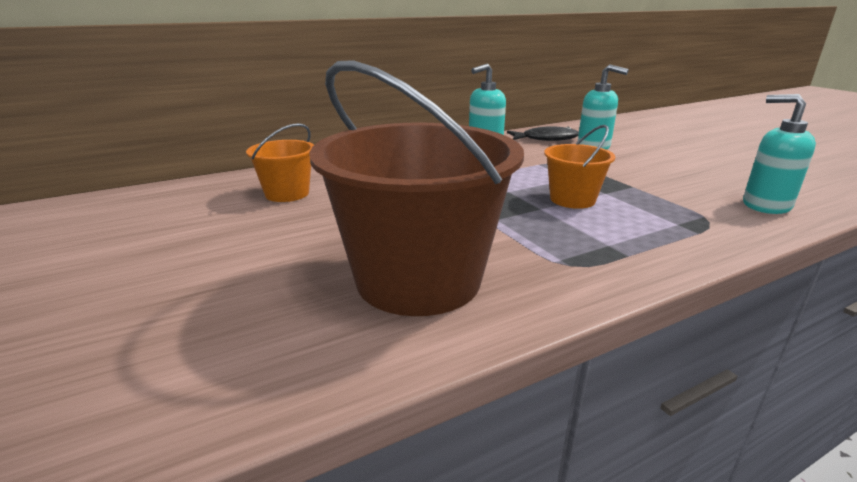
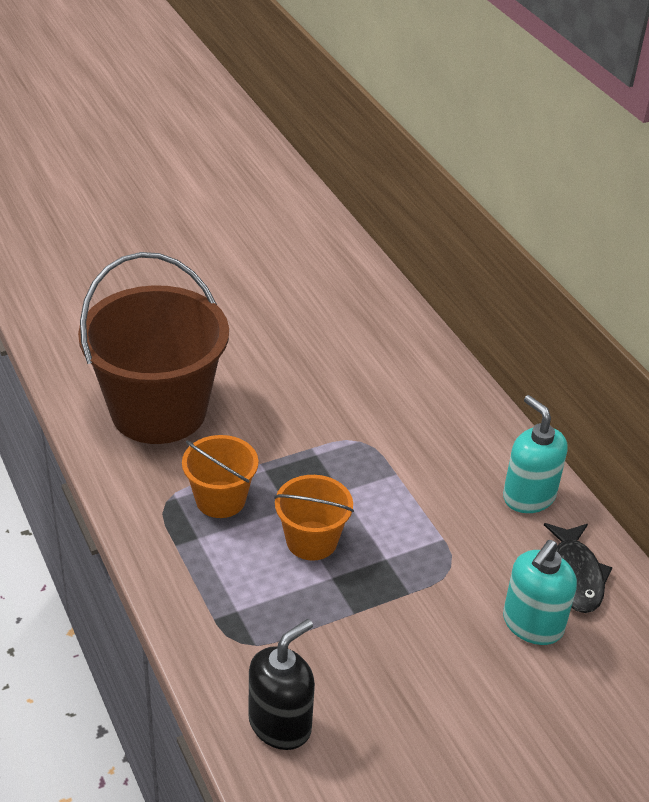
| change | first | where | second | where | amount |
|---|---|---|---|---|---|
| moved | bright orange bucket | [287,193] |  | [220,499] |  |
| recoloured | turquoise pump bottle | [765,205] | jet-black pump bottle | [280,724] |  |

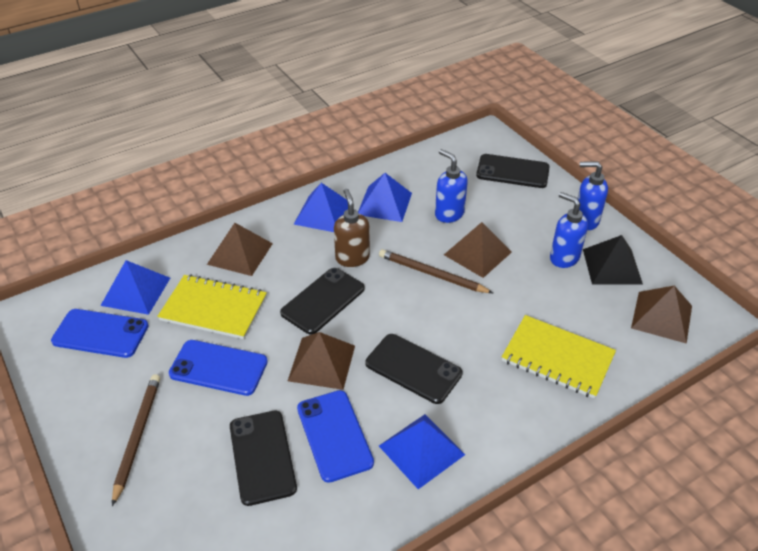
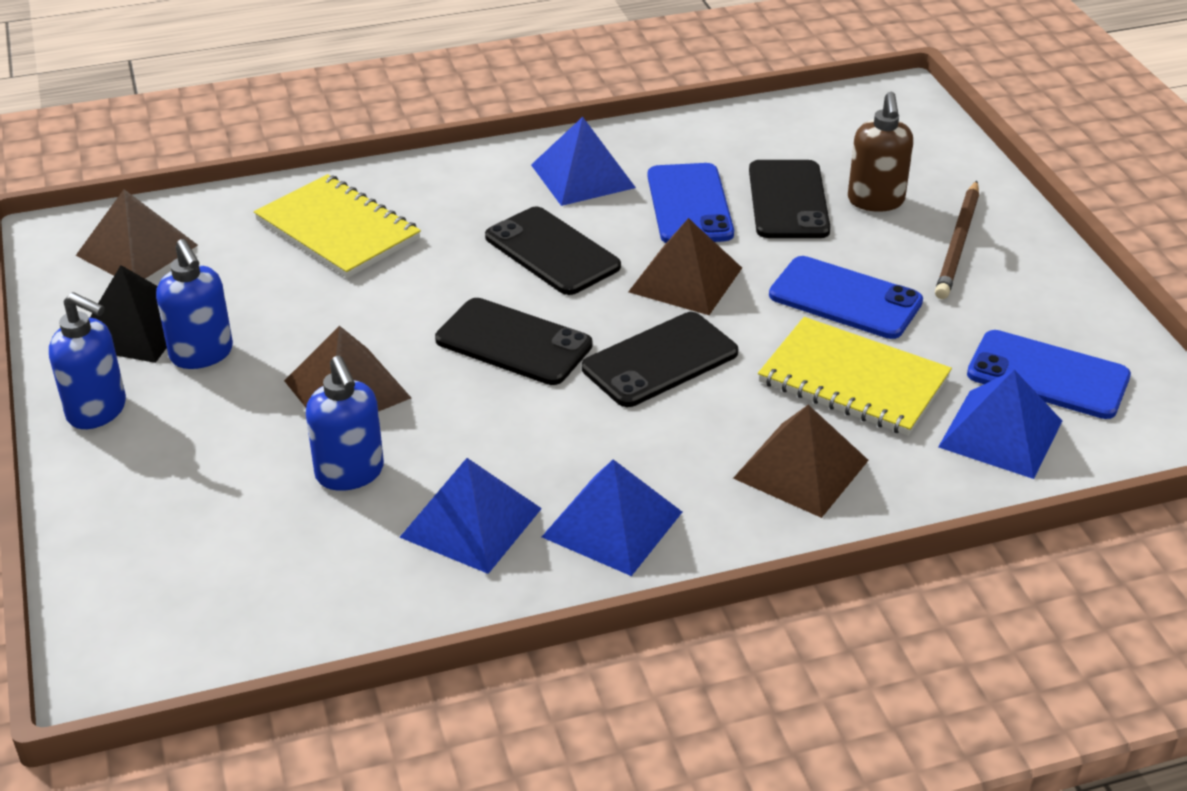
| change | first | where | second | where | amount |
|---|---|---|---|---|---|
| removed | dark brown lead pencil | [432,274] |  |  |  |
| moved | dark brown pump bottle | [352,258] |  | [875,201] |  |
| moved | jet-black mobile phone | [512,172] |  | [513,342] |  |

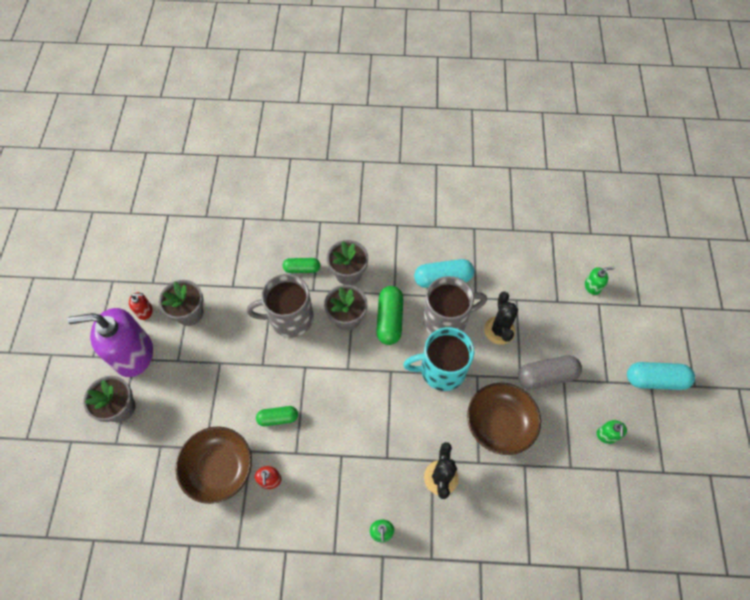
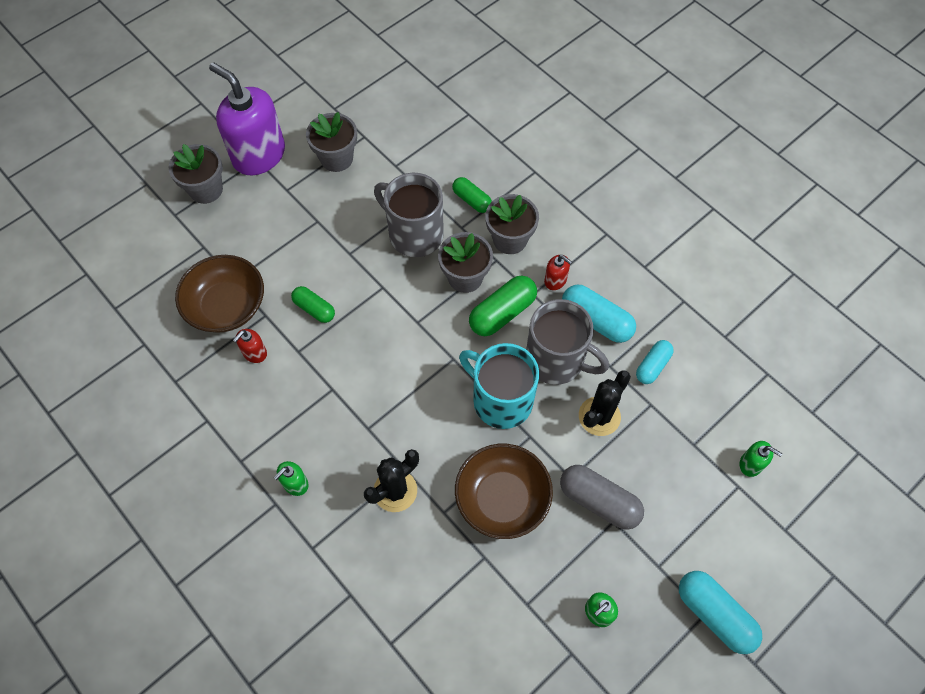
| change | first | where | second | where | amount |
|---|---|---|---|---|---|
| added |  |  | turquoise capsule | [652,366] |  |
| moved | red pump bottle | [145,311] |  | [555,280] |  |

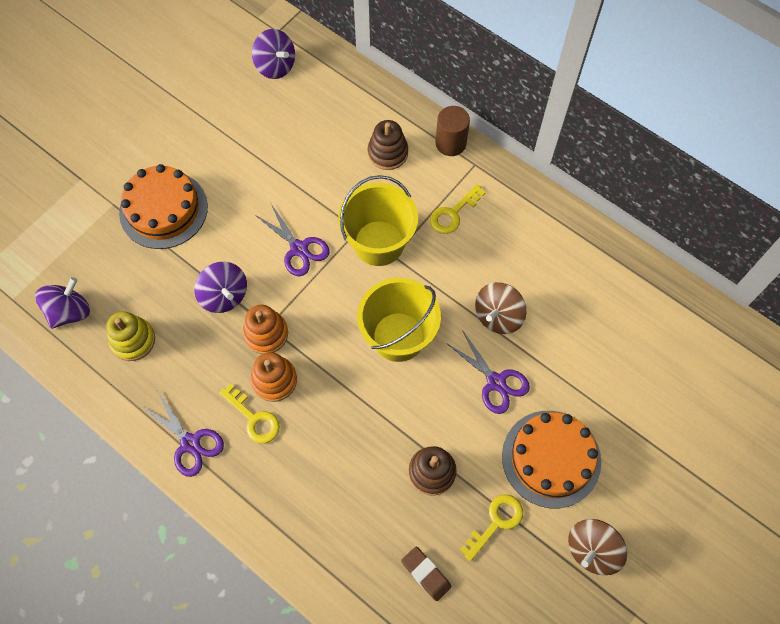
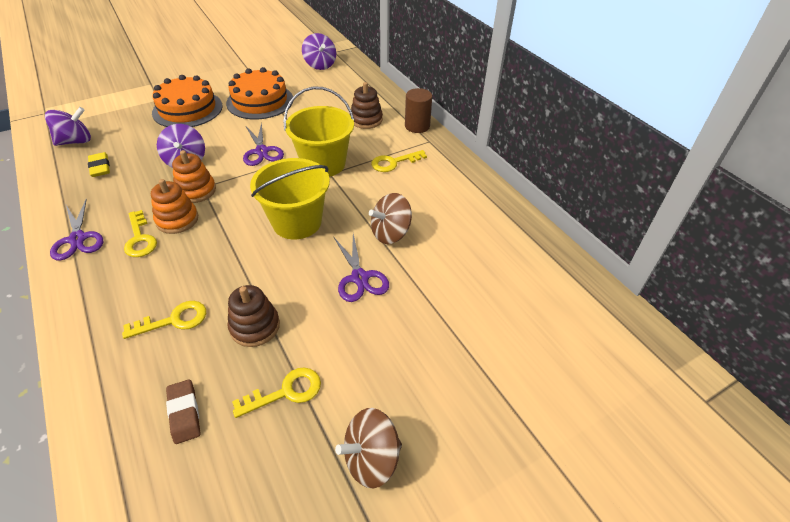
| change | first | where | second | where | amount |
|---|---|---|---|---|---|
| added |  |  | yellow key | [174,320] |  |
| moved | bright orange cake | [551,458] |  | [260,101] |  |
| replaced | yellow ring stacker | [133,340] | yellow gum eraser | [100,167] |  |

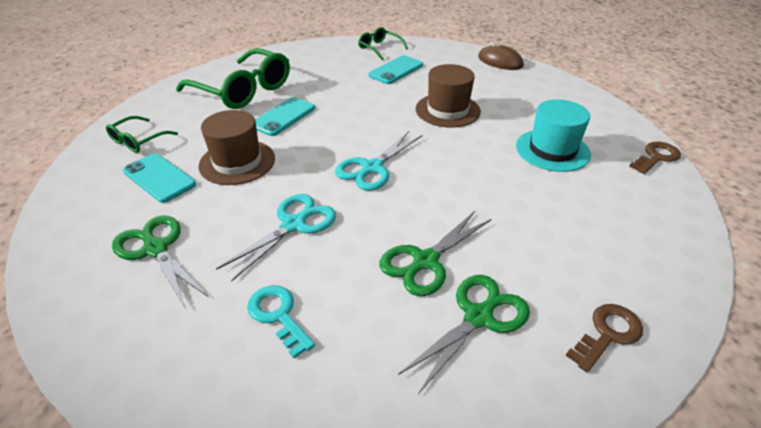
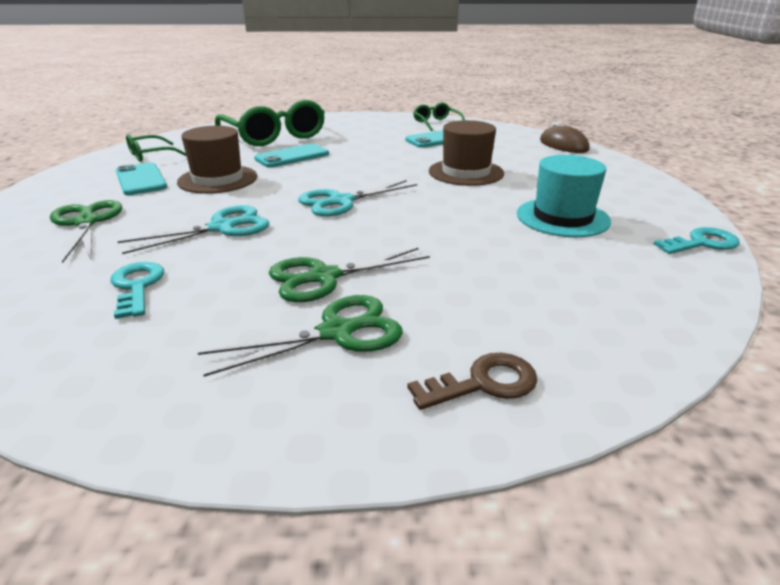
| change | first | where | second | where | amount |
|---|---|---|---|---|---|
| recoloured | dark brown key | [656,157] | turquoise key | [702,243] |  |

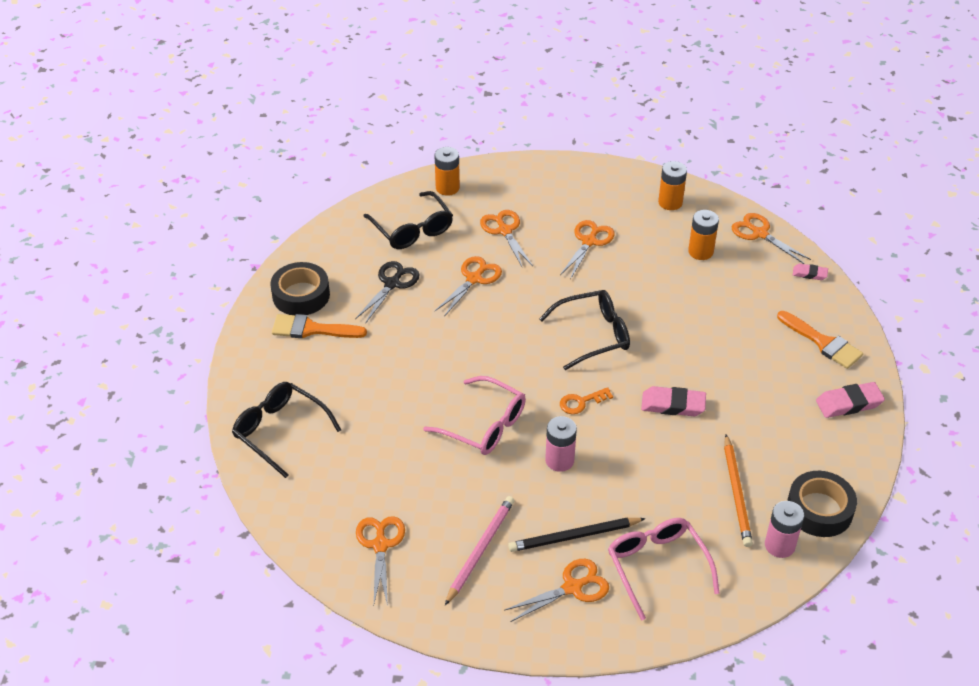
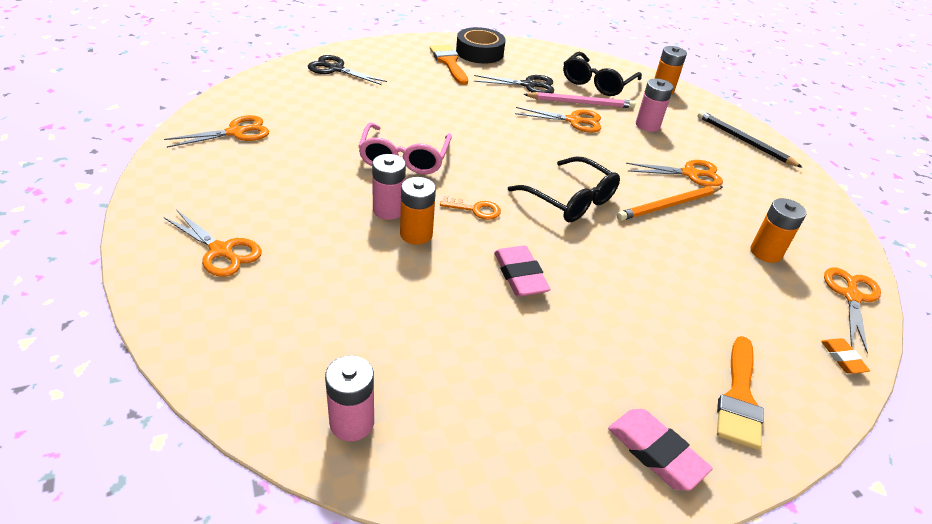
| change | first | where | second | where | amount |
|---|---|---|---|---|---|
| removed | rosy eyeglasses | [657,566] |  |  |  |
| removed | jet-black roll of tape | [819,510] |  |  |  |
| moved | rosy lead pencil | [480,550] |  | [581,103] |  |
| moved | jet-black lead pencil | [574,536] |  | [744,141] |  |
| moved | bright orange power cell | [670,202] |  | [416,234] |  |
| moved | bright orange lead pencil | [737,493] |  | [669,205] |  |
| replaced | jet-black eyeglasses | [280,431] | jet-black scissors | [335,69] |  |
| replaced | bright orange scissors | [504,231] | rosy power cell | [647,125] |  |
| recoloured | rosy gum eraser | [809,274] | bright orange gum eraser | [842,358] |  |
| turned | bright orange key | [581,402] |  | [475,209] | 150 degrees clockwise |

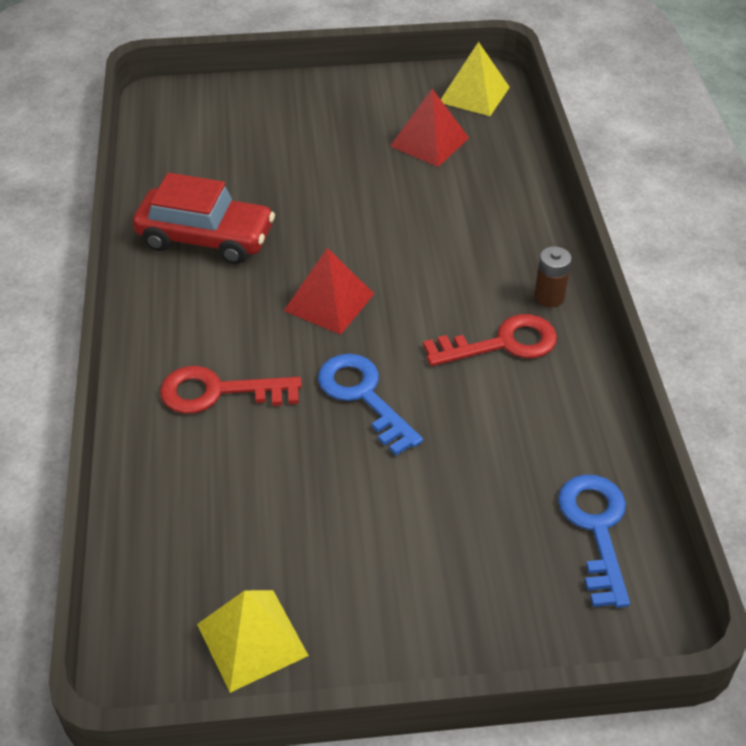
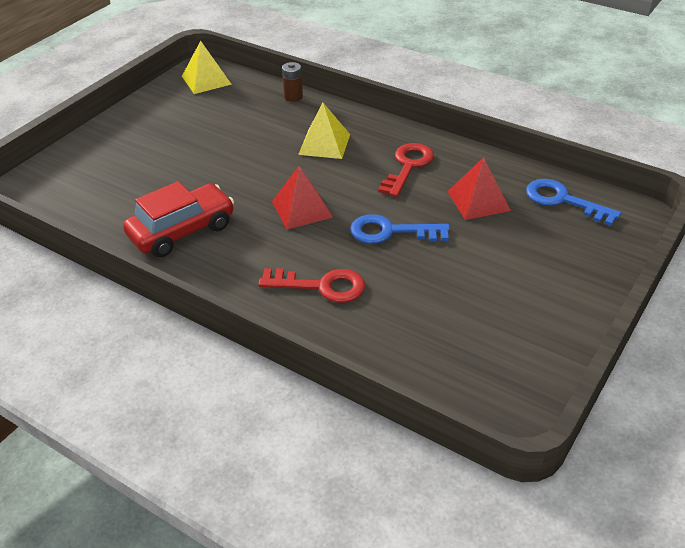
| change | first | where | second | where | amount |
|---|---|---|---|---|---|
| moved | yellow solid pyramid | [252,640] |  | [324,144] |  |
| moved | red solid pyramid | [429,142] |  | [478,200] |  |
| moved | dark brown power cell | [549,297] |  | [293,97] |  |
| turned | red key | [218,392] |  | [322,286] | 120 degrees counterclockwise |

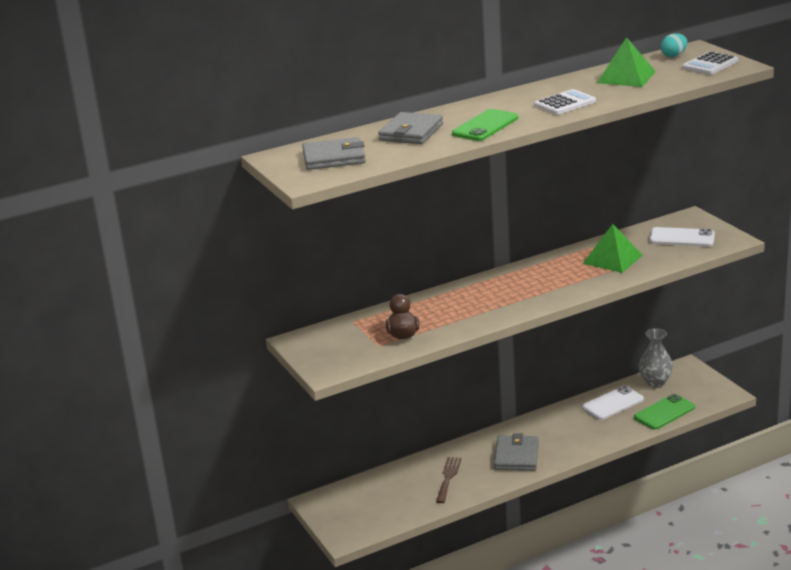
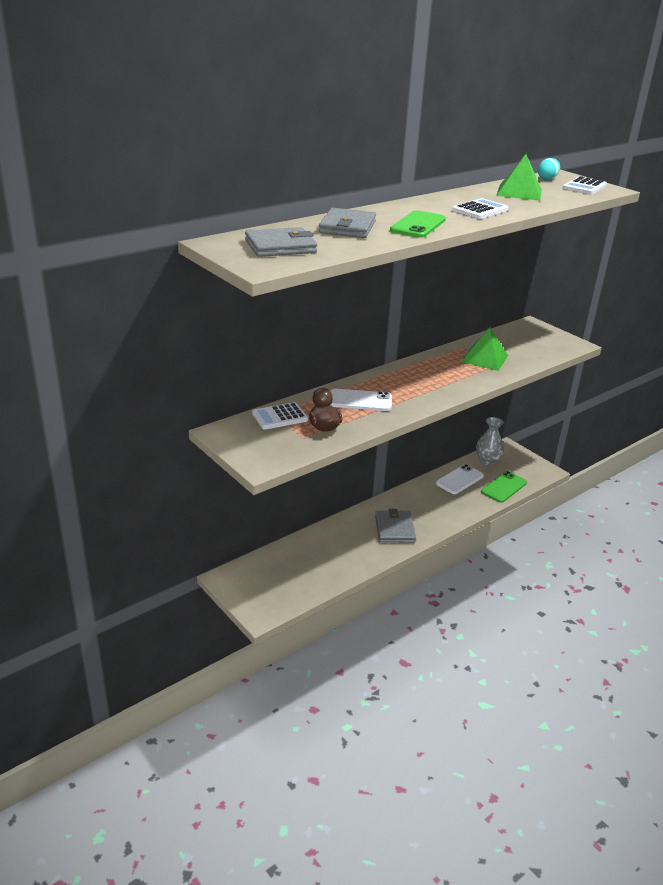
| change | first | where | second | where | amount |
|---|---|---|---|---|---|
| removed | dark brown fork | [448,477] |  |  |  |
| added |  |  | pure white calculator | [280,417] |  |
| moved | pure white mobile phone | [682,238] |  | [360,401] |  |

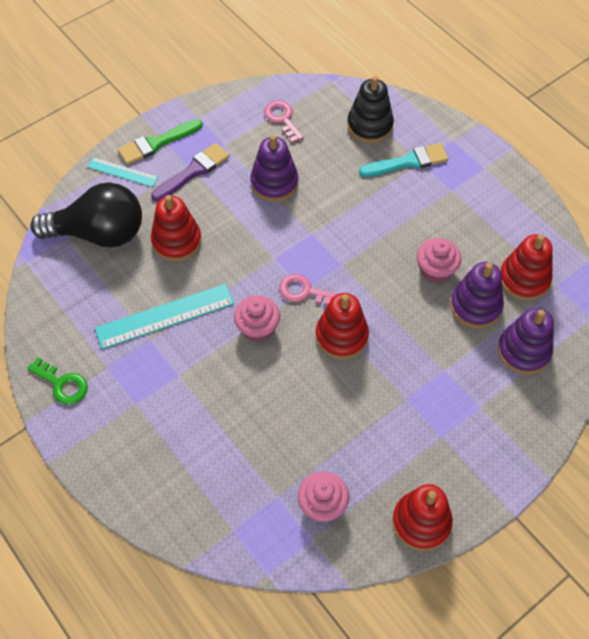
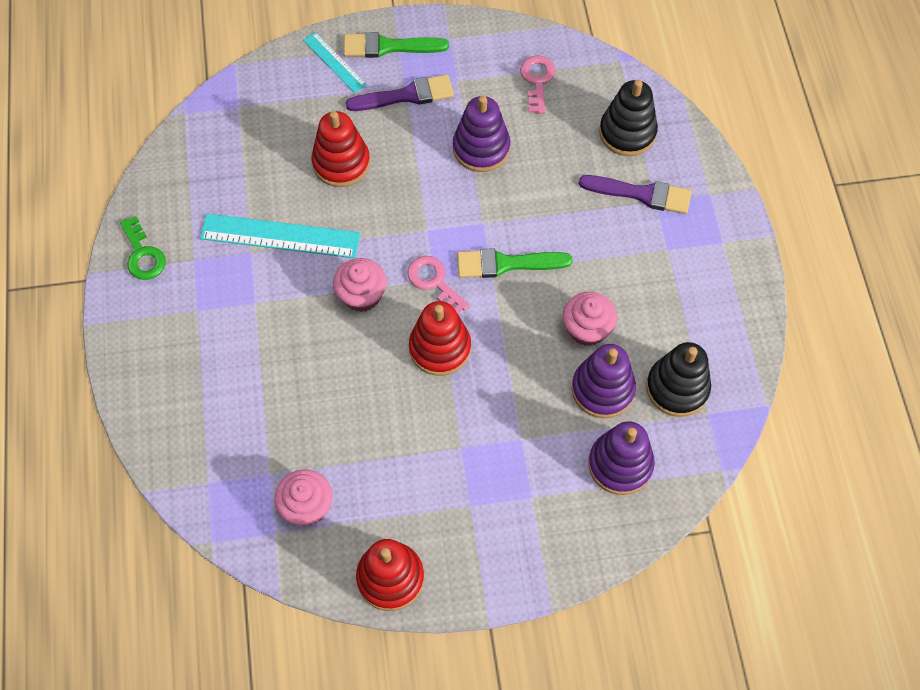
| change | first | where | second | where | amount |
|---|---|---|---|---|---|
| removed | jet-black bulb | [99,233] |  |  |  |
| added |  |  | green brush | [506,264] |  |
| recoloured | turquoise brush | [408,162] | royal purple brush | [641,194] |  |
| recoloured | red ring stacker | [524,279] | jet-black ring stacker | [677,388] |  |

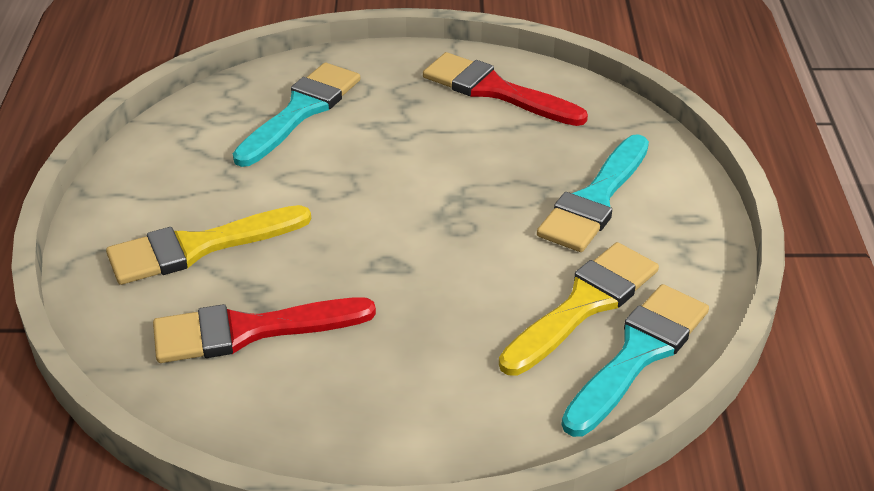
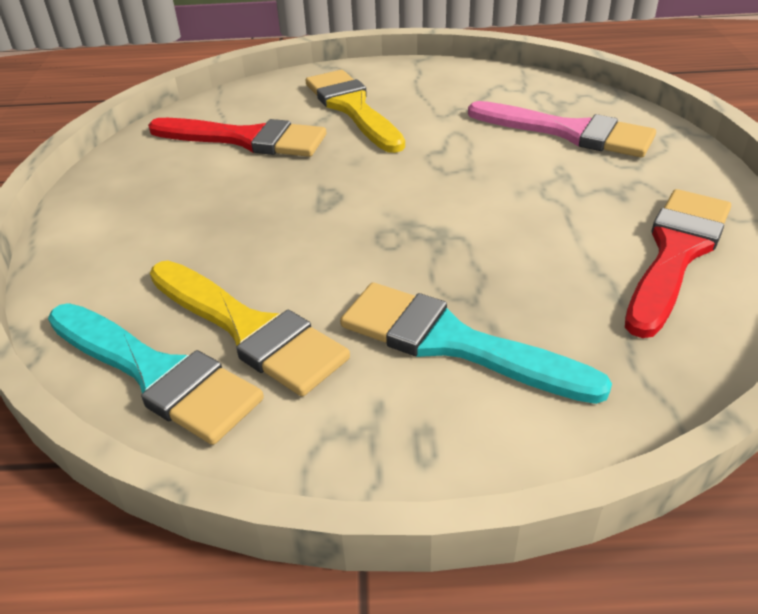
| change | first | where | second | where | amount |
|---|---|---|---|---|---|
| recoloured | turquoise brush | [301,111] | rosy brush | [569,132] |  |
| turned | red brush | [249,331] |  | [247,139] | 120 degrees clockwise |

